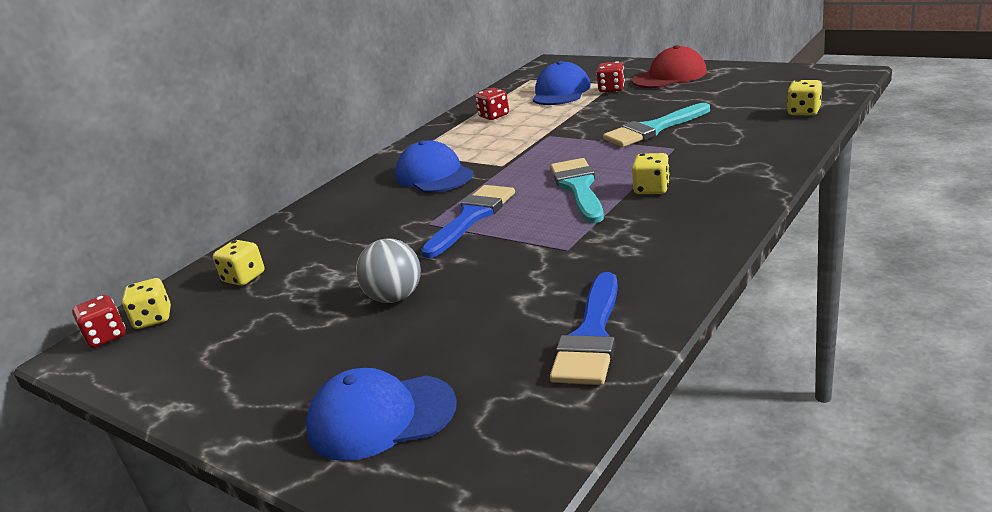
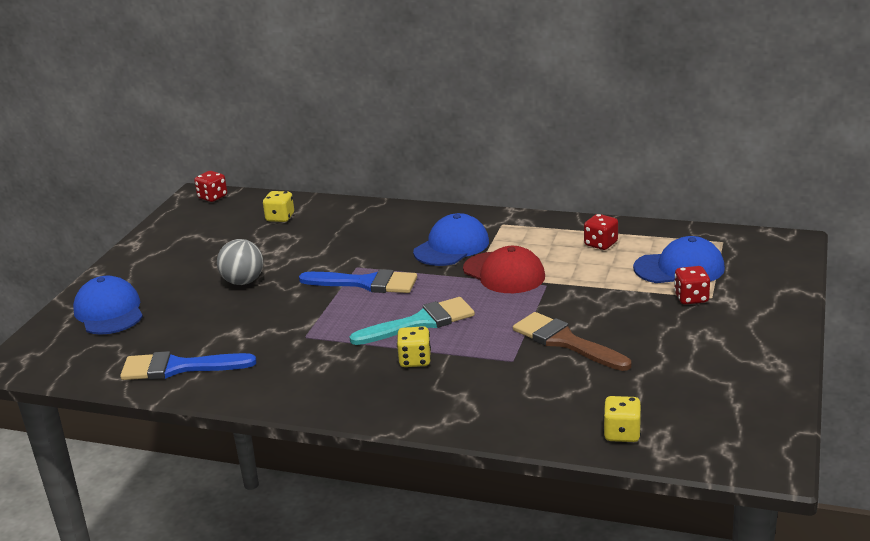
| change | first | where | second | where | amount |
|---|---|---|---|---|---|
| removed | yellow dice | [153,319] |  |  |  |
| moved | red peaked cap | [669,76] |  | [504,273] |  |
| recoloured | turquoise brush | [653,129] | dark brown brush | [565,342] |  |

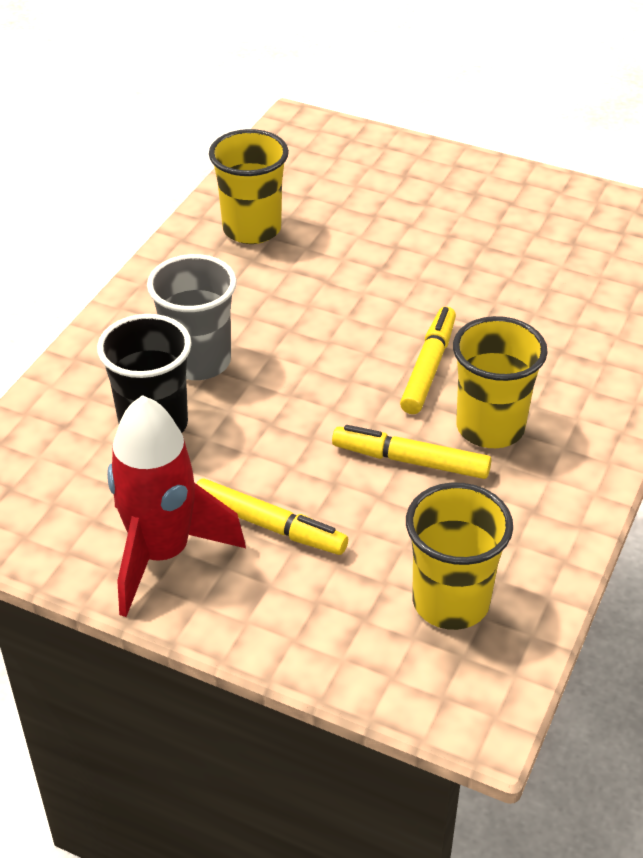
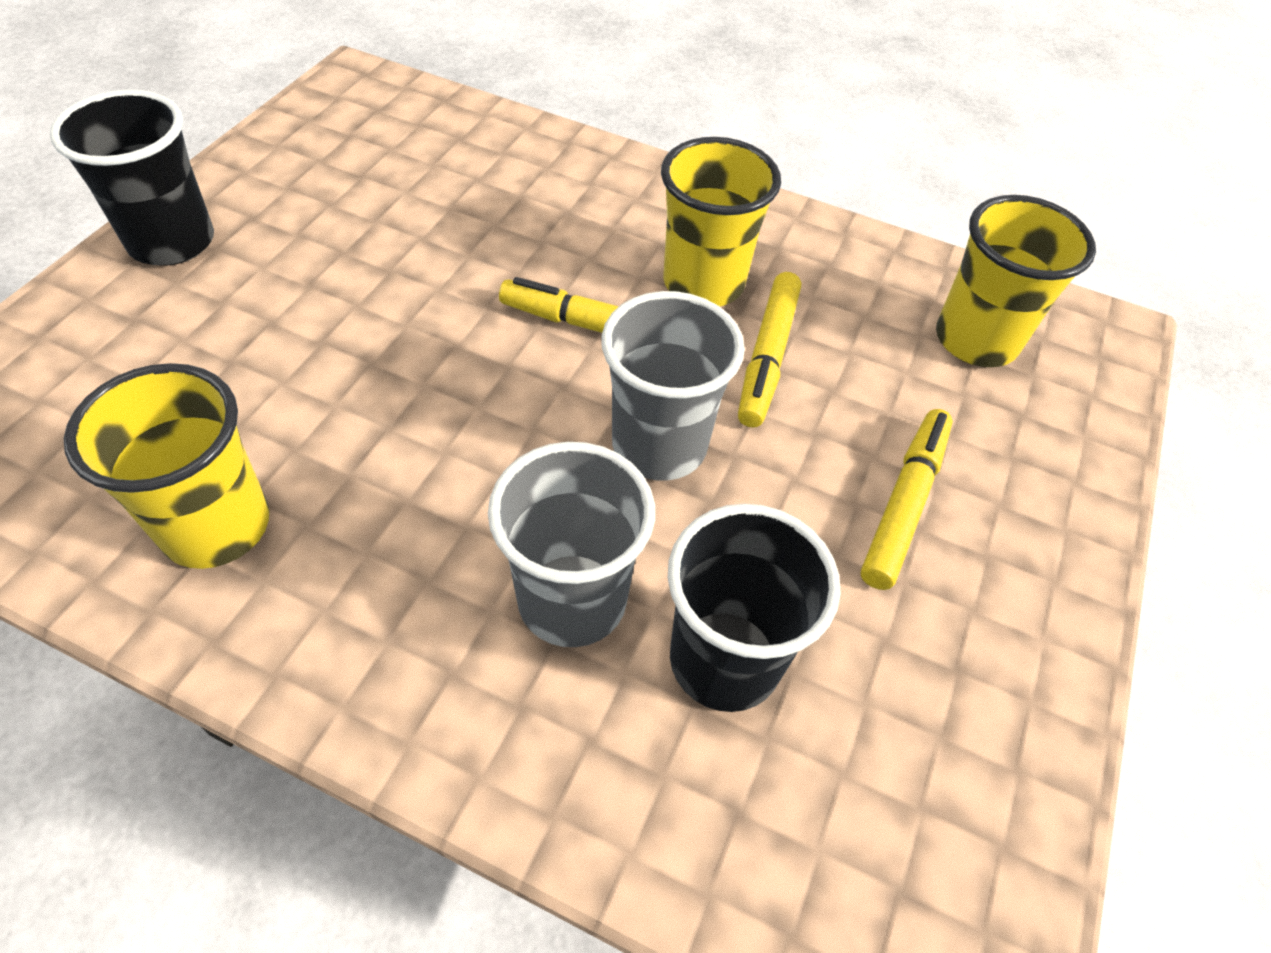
| change | first | where | second | where | amount |
|---|---|---|---|---|---|
| removed | red rocket | [162,554] |  |  |  |
| added |  |  | jet-black cup | [172,242] |  |
| added |  |  | ash-grey cup | [659,445] |  |

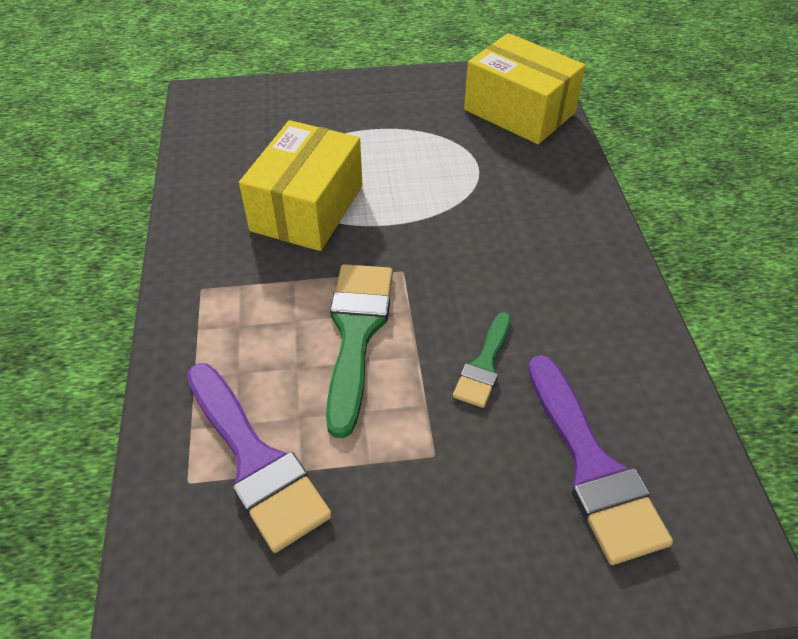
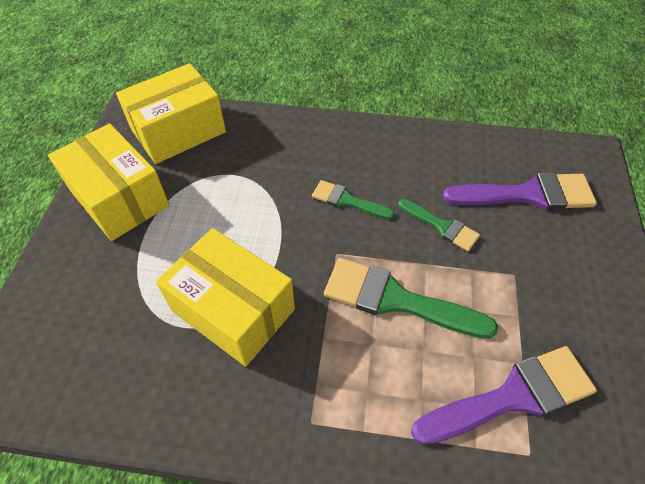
| change | first | where | second | where | amount |
|---|---|---|---|---|---|
| added |  |  | yellow parcel | [119,198] |  |
| added |  |  | green brush | [347,201] |  |

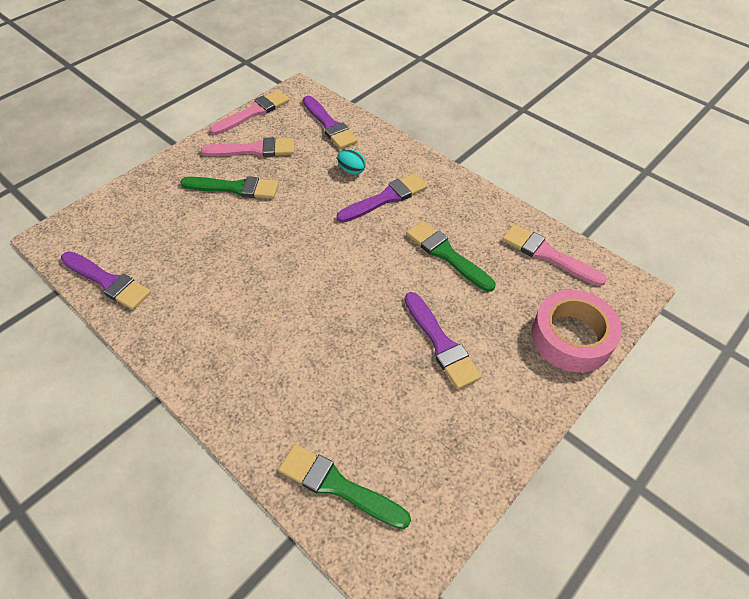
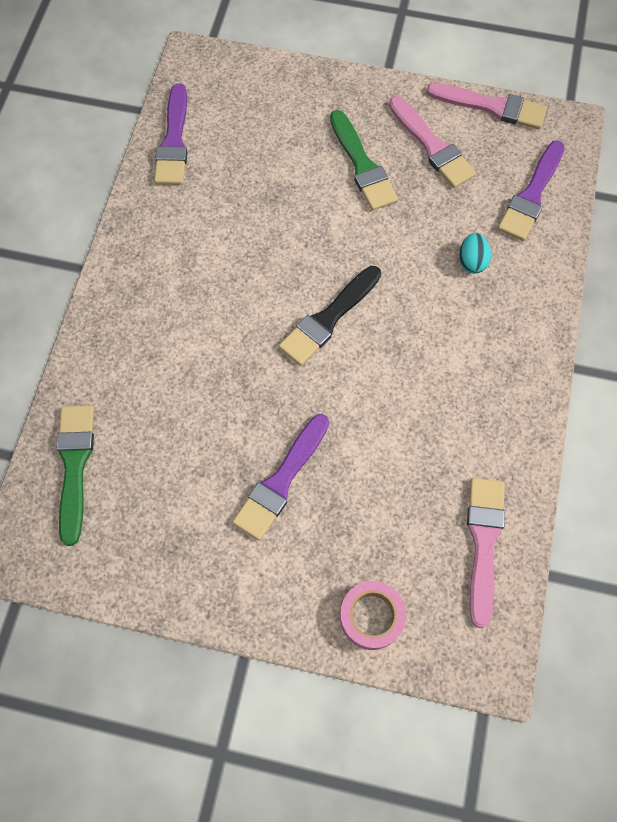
| change | first | where | second | where | amount |
|---|---|---|---|---|---|
| removed | royal purple brush | [386,198] |  |  |  |
| removed | green brush | [446,254] |  |  |  |
| added |  |  | jet-black brush | [328,319] |  |
| resized | rosy roll of tape | [571,337] |  | [371,616] | x0.63 |

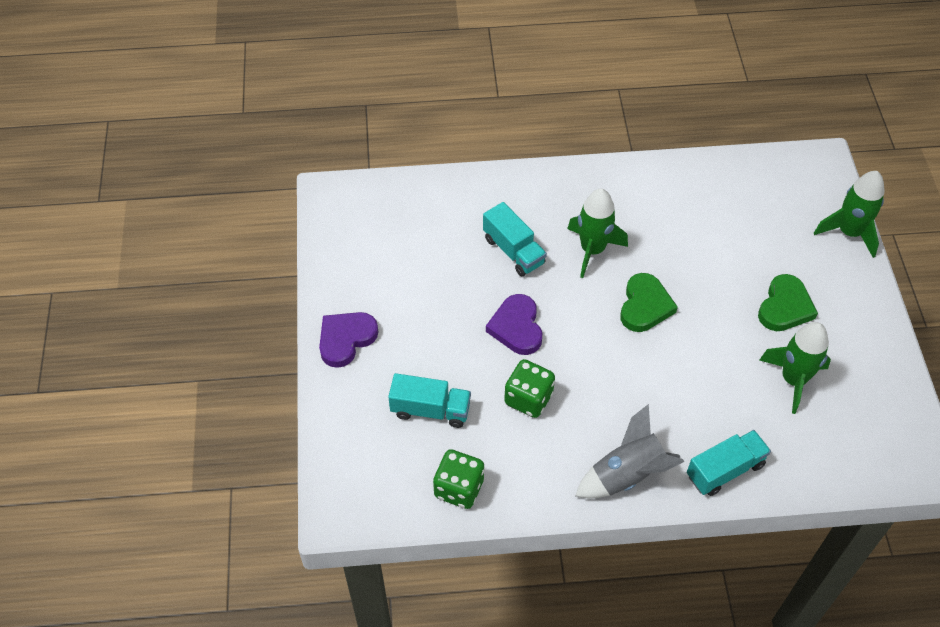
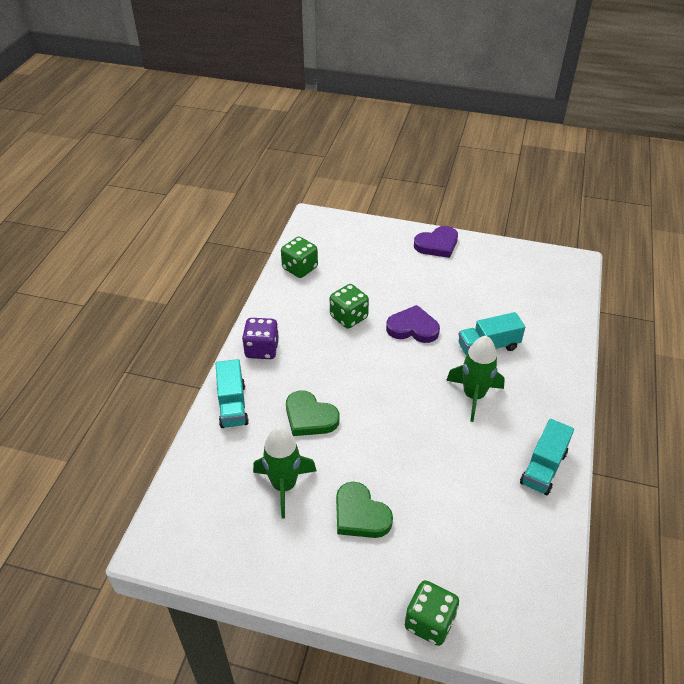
| change | first | where | second | where | amount |
|---|---|---|---|---|---|
| moved | turquoise toy truck | [430,410] |  | [543,468] |  |
| moved | green heart | [645,306] |  | [310,417] |  |
| replaced | ash-grey rocket | [627,474] | royal purple dice | [262,349] |  |
| replaced | green rocket | [849,232] | green dice | [429,622] |  |
| turned | royal purple heart | [346,339] |  | [437,244] | 90 degrees clockwise |

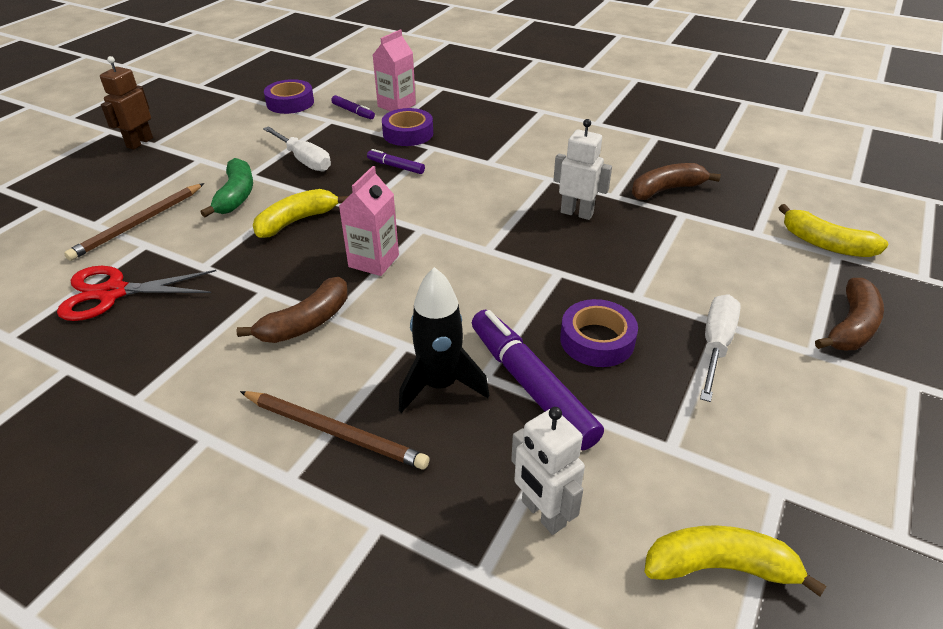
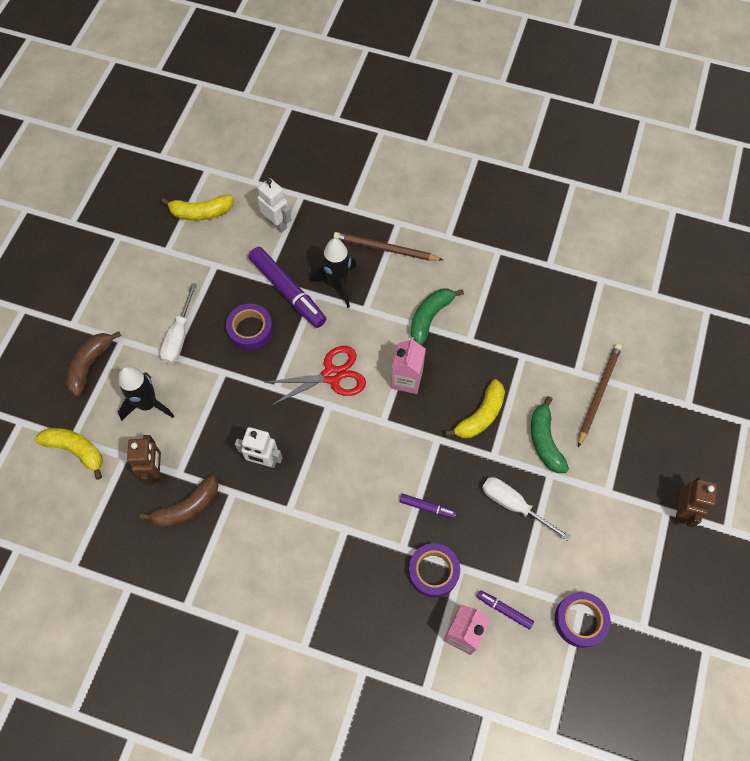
| change | first | where | second | where | amount |
|---|---|---|---|---|---|
| added |  |  | jet-black rocket | [148,404] |  |
| added |  |  | dark brown robot figure | [155,471] |  |
| moved | red scissors | [113,293] |  | [332,375] |  |
| recoloured | dark brown toy banana | [306,323] | green toy banana | [430,317] |  |

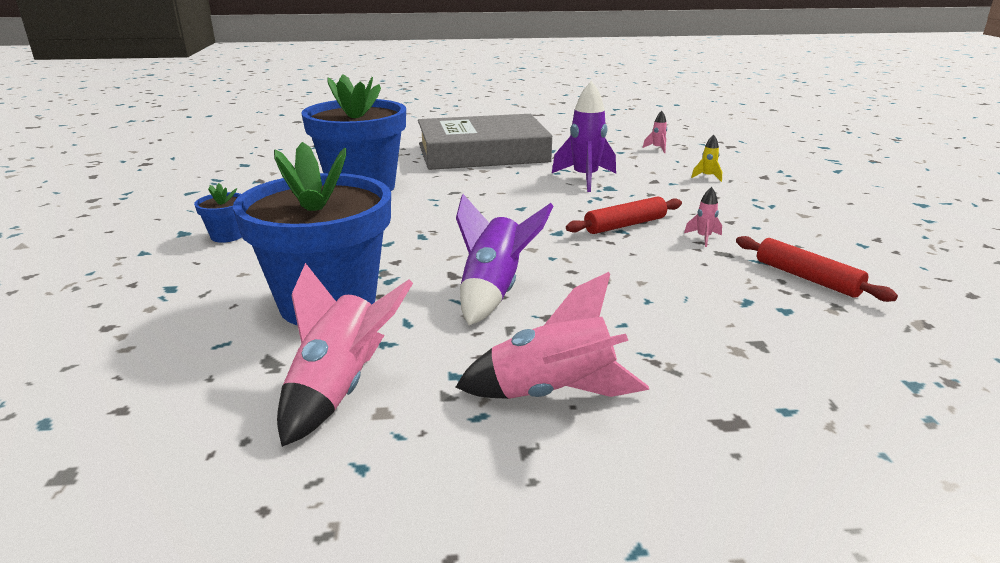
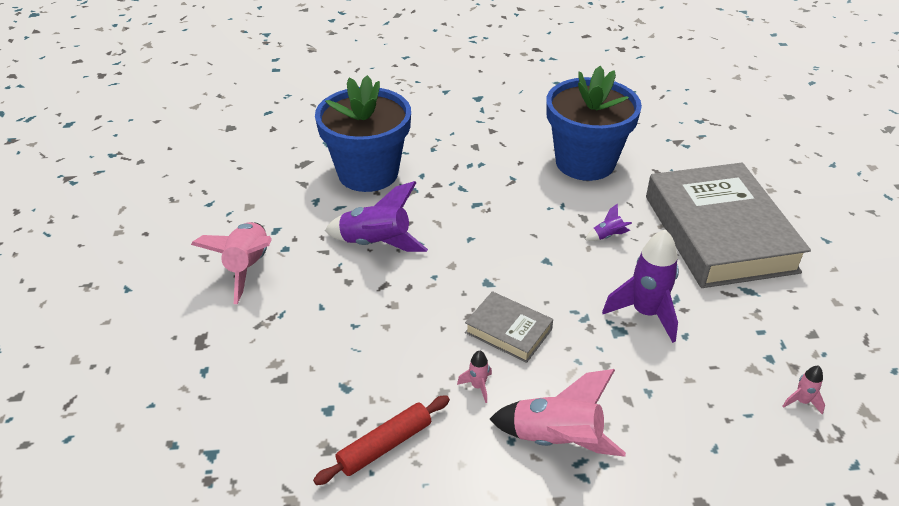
| change | first | where | second | where | amount |
|---|---|---|---|---|---|
| removed | blue potted plant | [227,236] |  |  |  |
| removed | yellow rocket | [707,177] |  |  |  |
| added |  |  | royal purple rocket | [607,236] |  |
| moved | rosy rocket | [339,389] |  | [556,440] |  |
| replaced | red pastry roller | [625,225] | ash-grey hardcover | [508,331] |  |

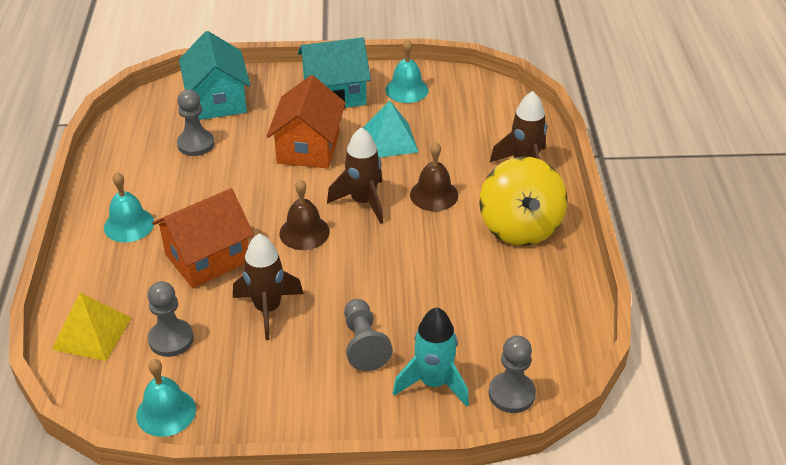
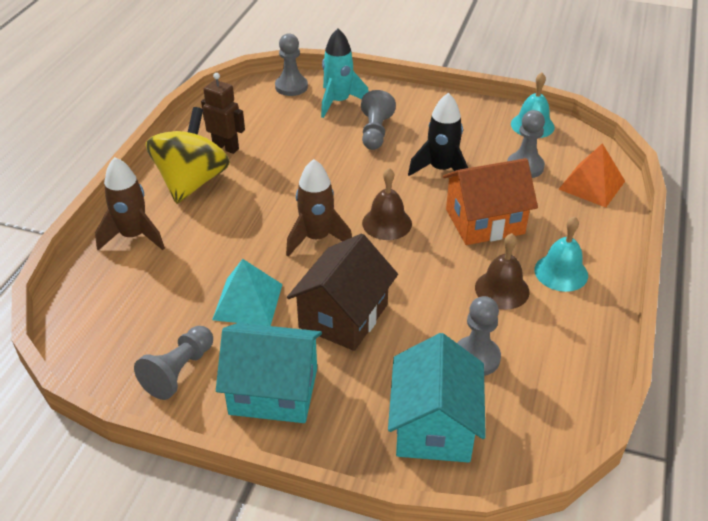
| change | first | where | second | where | amount |
|---|---|---|---|---|---|
| added |  |  | dark brown robot figure | [226,147] |  |
| moved | dark brown school bell | [434,194] |  | [502,289] |  |
| replaced | turquoise school bell | [406,90] | ash-grey chess pawn | [179,371] |  |
| recoloured | yellow solid pyramid | [92,333] | bright orange solid pyramid | [592,185] |  |
| recoloured | dark brown rocket | [268,309] | jet-black rocket | [441,170] |  |
| recoloured | bright orange cottage | [308,147] | dark brown cottage | [343,316] |  |

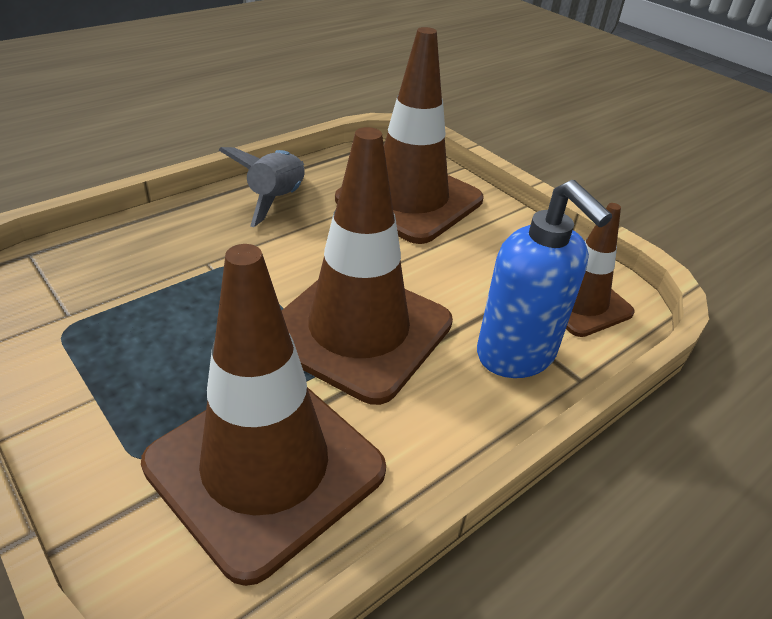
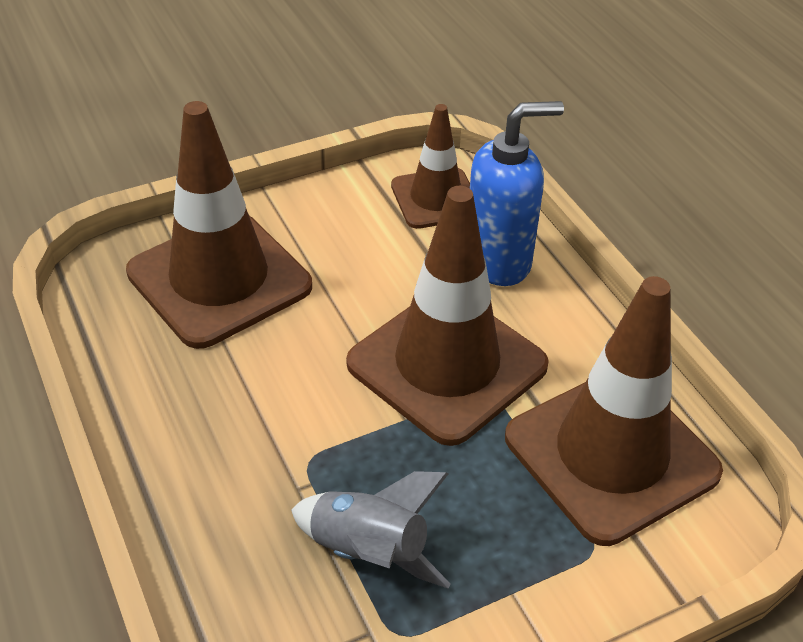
| change | first | where | second | where | amount |
|---|---|---|---|---|---|
| moved | ash-grey rocket | [277,200] |  | [369,551] |  |

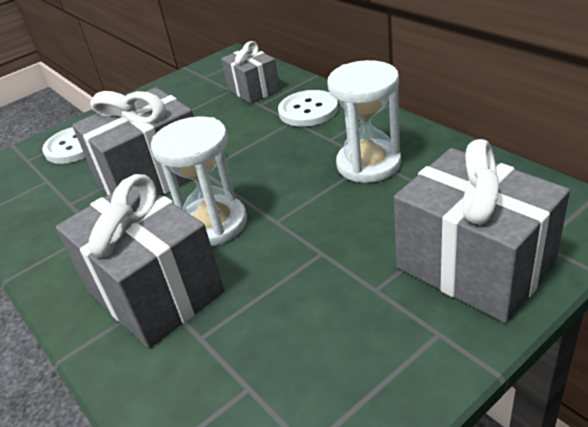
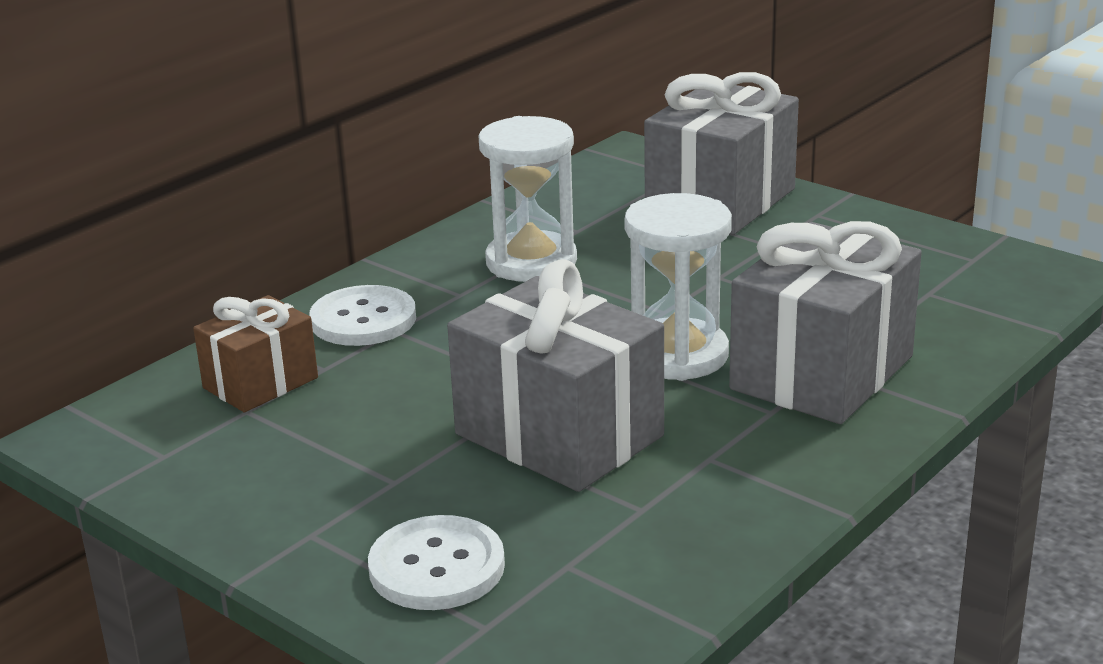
| change | first | where | second | where | amount |
|---|---|---|---|---|---|
| recoloured | ash-grey gift | [253,90] | dark brown gift | [260,383] |  |

